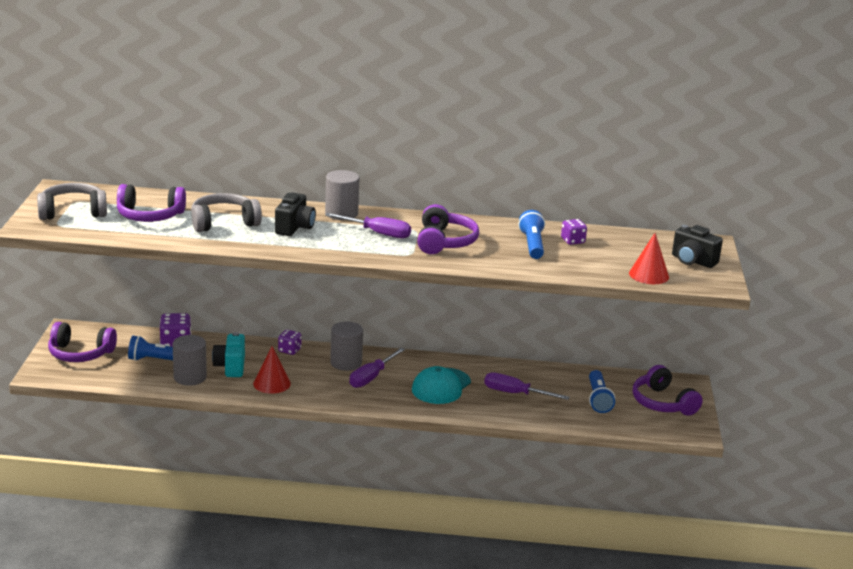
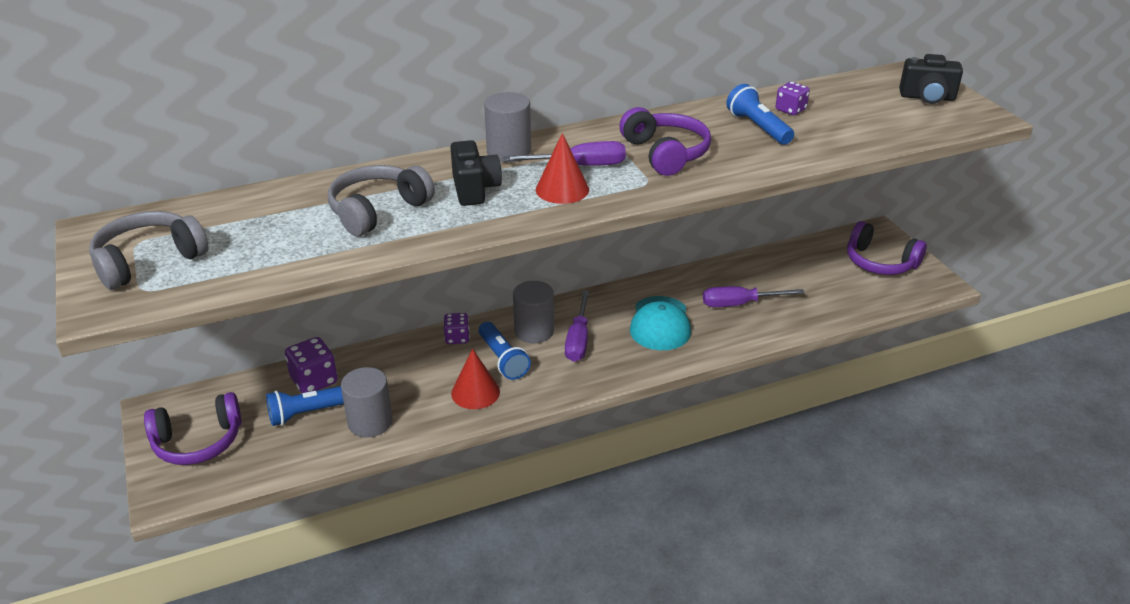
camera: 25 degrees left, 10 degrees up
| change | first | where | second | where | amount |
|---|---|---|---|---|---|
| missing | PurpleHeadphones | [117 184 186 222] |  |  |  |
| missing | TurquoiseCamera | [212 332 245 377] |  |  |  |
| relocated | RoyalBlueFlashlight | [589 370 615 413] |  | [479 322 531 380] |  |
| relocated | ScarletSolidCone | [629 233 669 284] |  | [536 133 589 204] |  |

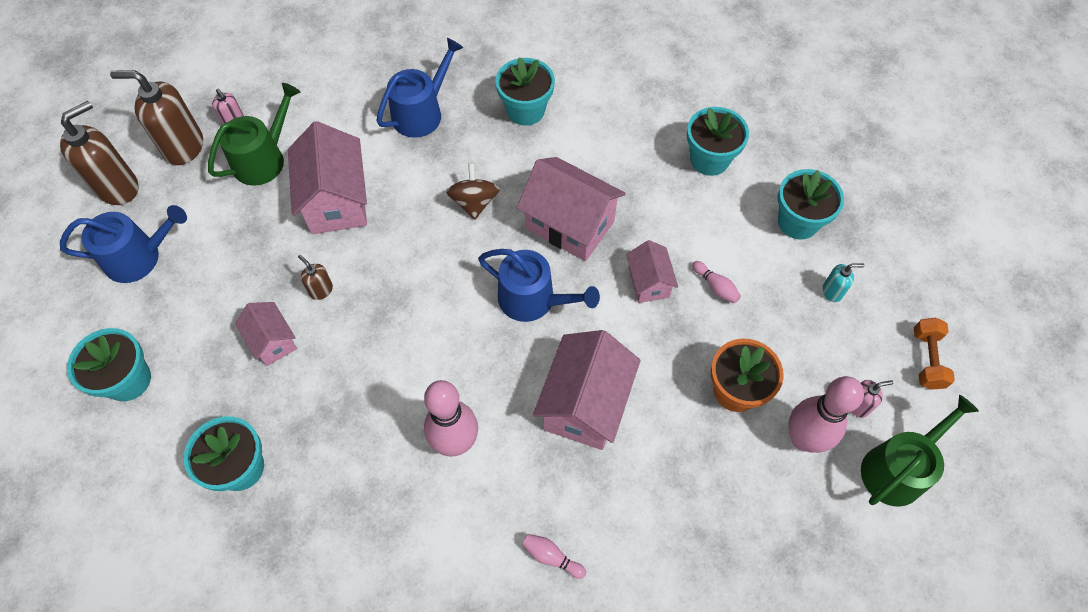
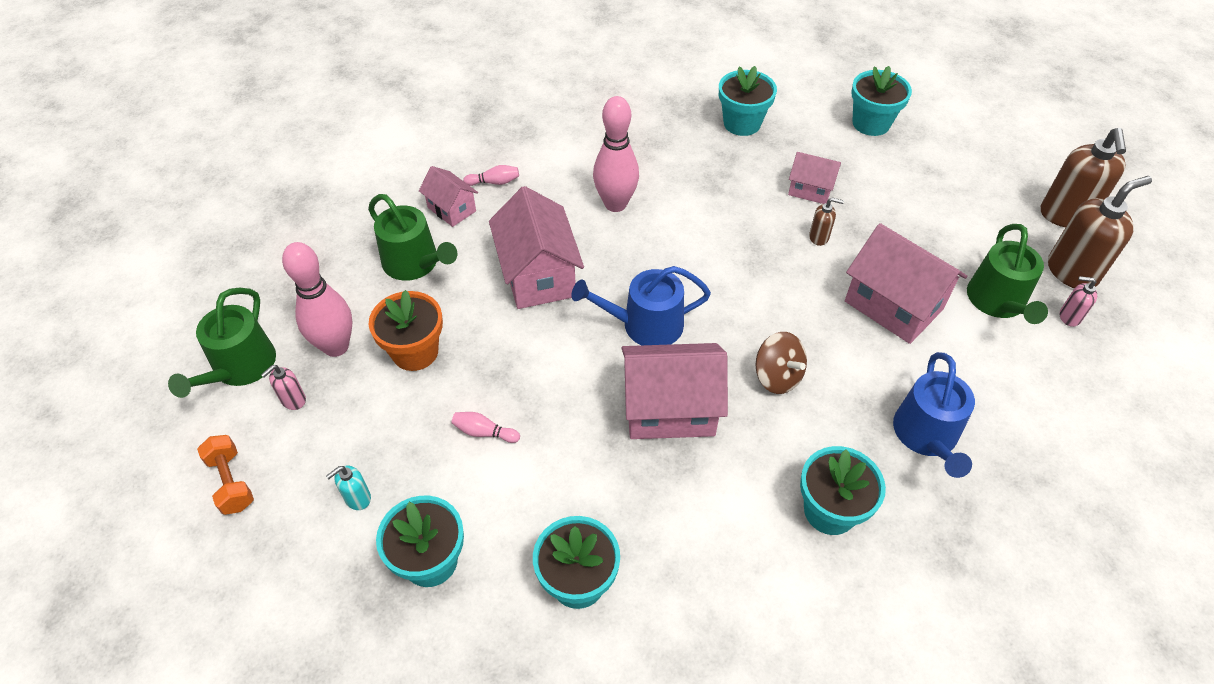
camera: 145 degrees right, 10 degrees down
| change | first | where | second | where | amount |
|---|---|---|---|---|---|
| missing | RoyalBlueSprinklingCan | [60 205 187 283] |  |  |  |
| relocated | PinkHouse | [626 240 678 303] |  | [419 166 478 227] |  |
| appeared |  |  | LeafGreenSprinklingCan | [368 194 457 281] |  |

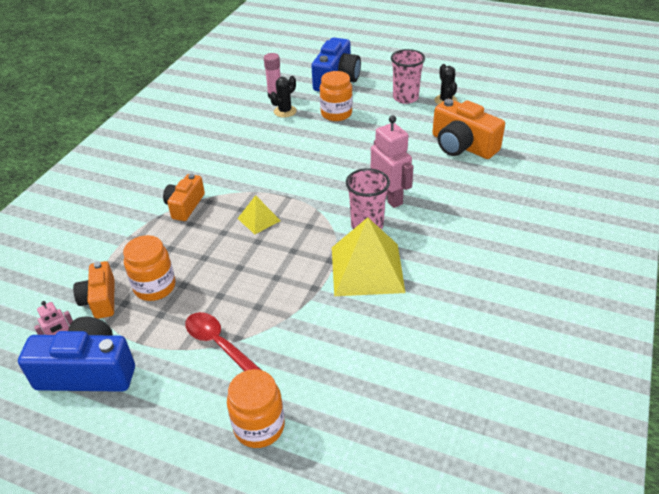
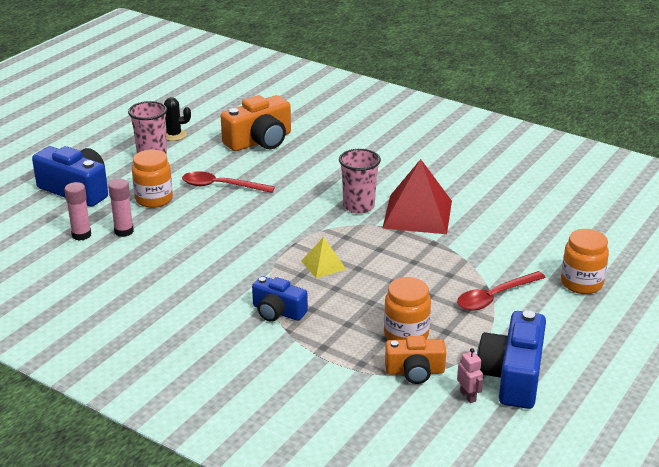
camera: 80 degrees left, 10 degrees down
| change | first | where | second | where | amount |
|---|---|---|---|---|---|
| colour | BrightOrangeCamera | [163 174 205 221] | RoyalBlueCamera | [252 276 308 322] |  |
| exchanged | EbonyCactus | [270 76 297 117] | PinkGlue | [108 179 134 237] |  |
| colour | GoldenPyramid | [332 217 406 296] | ScarletPyramid | [383 159 452 234] |  |
| missing | PinkToyRobot | [371 115 414 208] |  |  |  |
| appeared |  |  | ScarletSpoon | [182 171 275 193] |  |

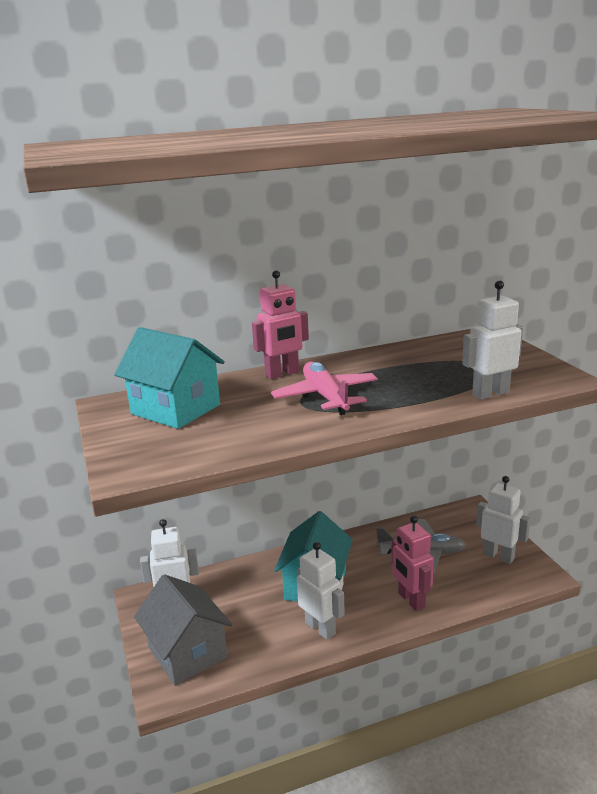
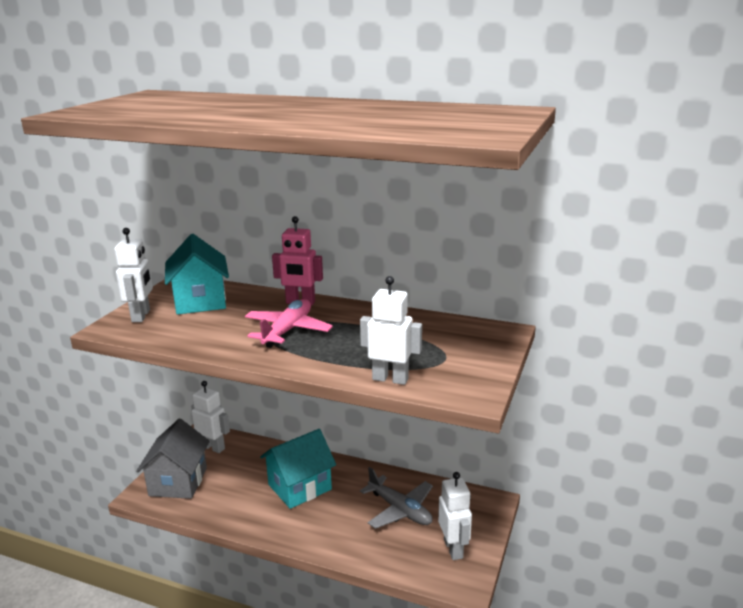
camera: 40 degrees right, 0 degrees up
| change | first | where | second | where | amount |
|---|---|---|---|---|---|
| relocated | WhiteToyRobot | [297 542 345 640] |  | [114 228 153 322] |  |
| missing | PinkToyRobot | [392 516 434 611] |  |  |  |

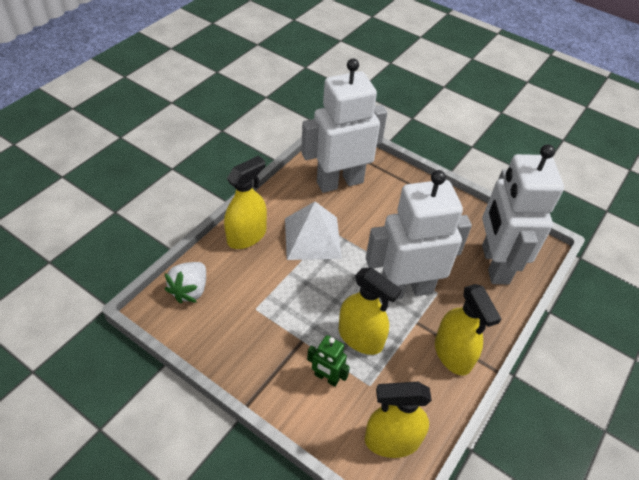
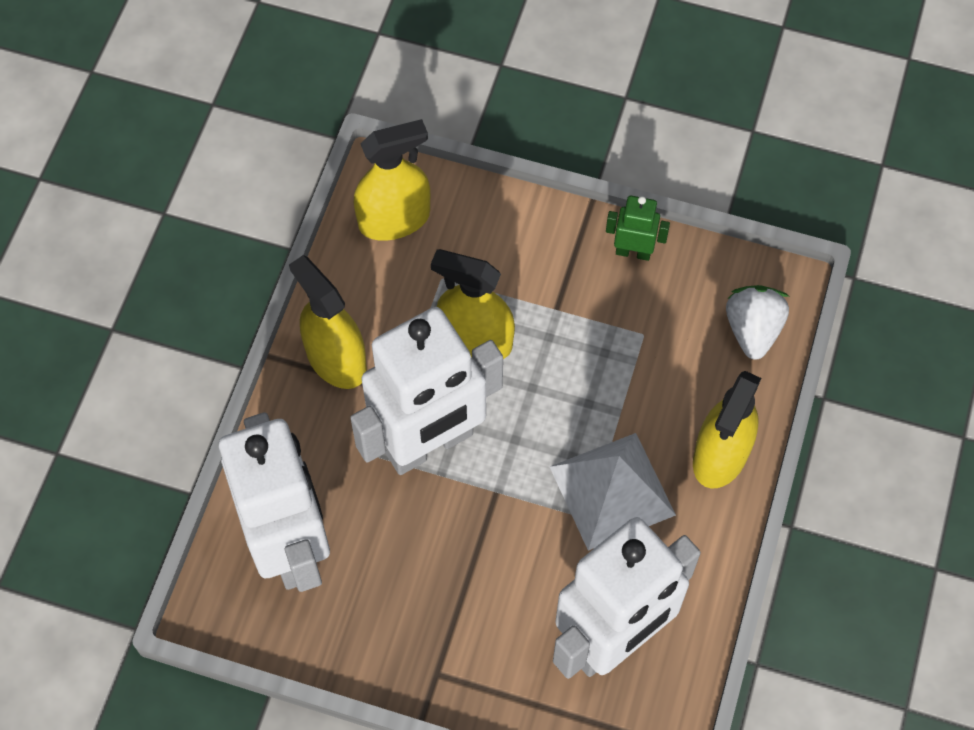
camera: 165 degrees right, 15 degrees up
| change | first | where | second | where | amount |
|---|---|---|---|---|---|
| relocated | LeafGreenToyRobot | [307 335 350 387] |  | [606 196 670 261] |  |

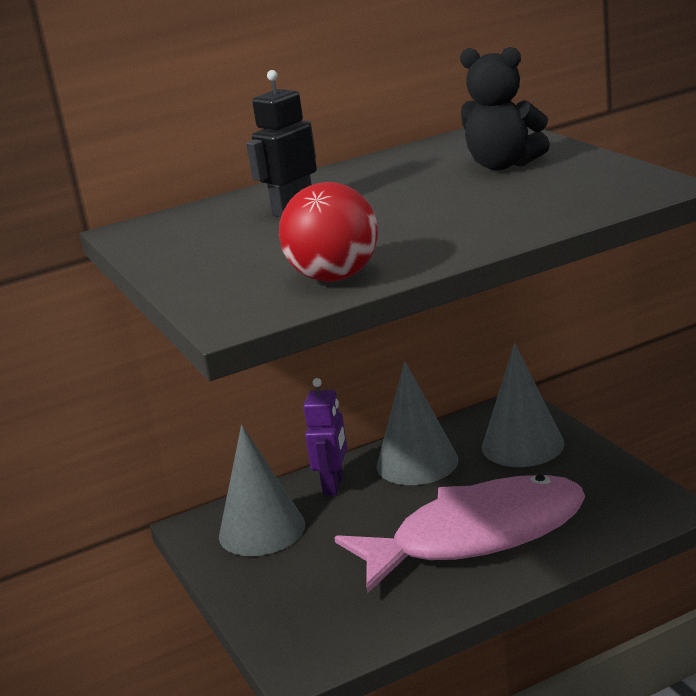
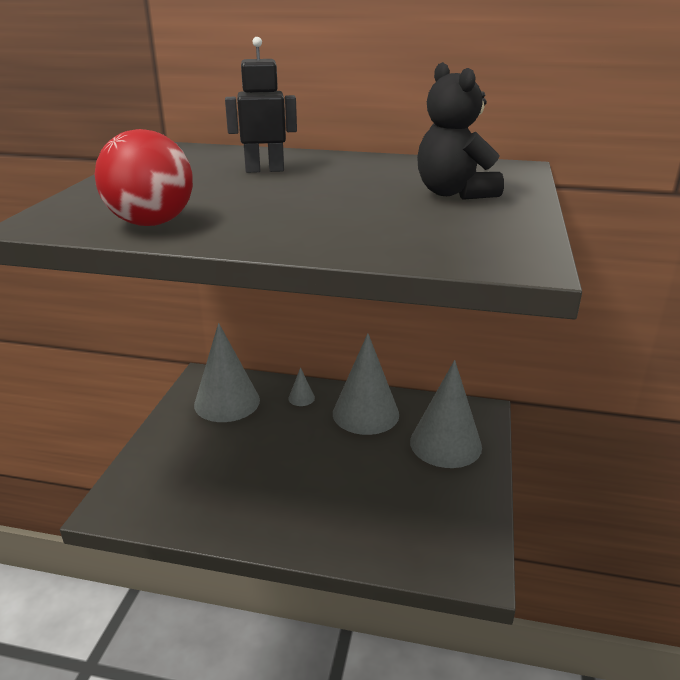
camera: 35 degrees right, 5 degrees up
| change | first | where | second | where | amount |
|---|---|---|---|---|---|
| exchanged | PurpleToyRobot | [303 378 347 496] | AshGreySolidCone | [288 367 315 406] |  |
| missing | PinkFish | [334 475 585 594] |  |  |  |

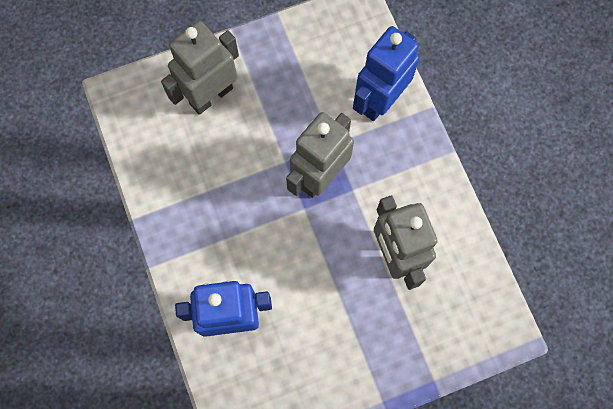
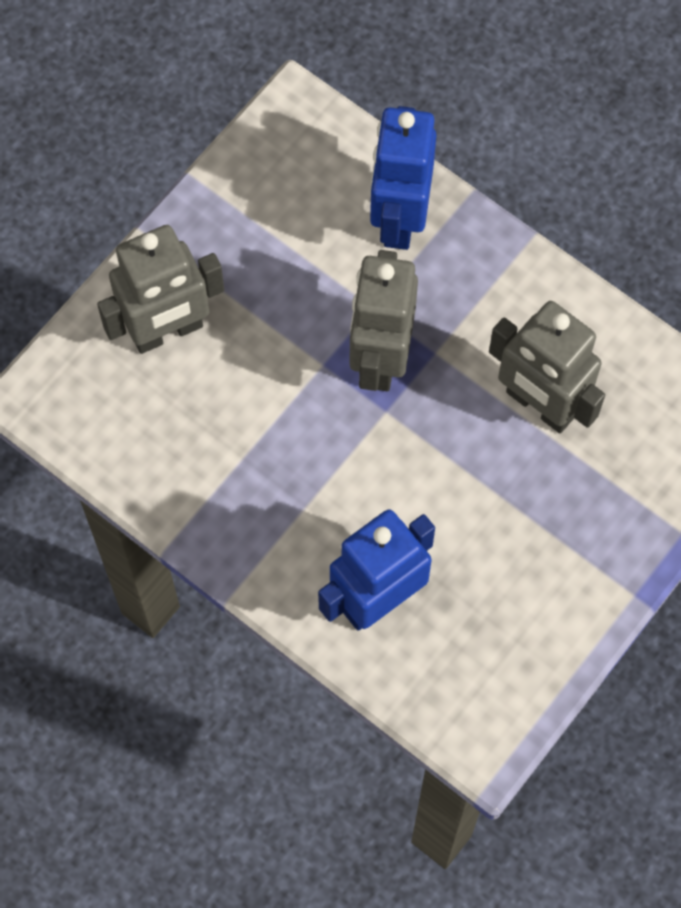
camera: 30 degrees left, 5 degrees down
| change | first | where | second | where | amount |
|---|---|---|---|---|---|
| spun | AshGreyToyRobot | [161 21 239 115] |  | [97 225 224 354] | 135 degrees counterclockwise |

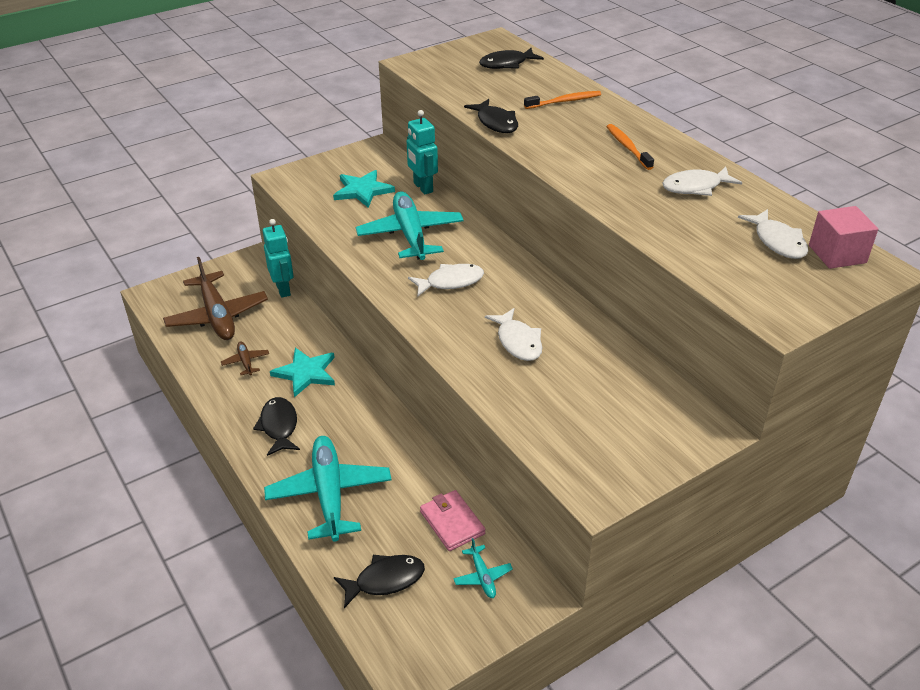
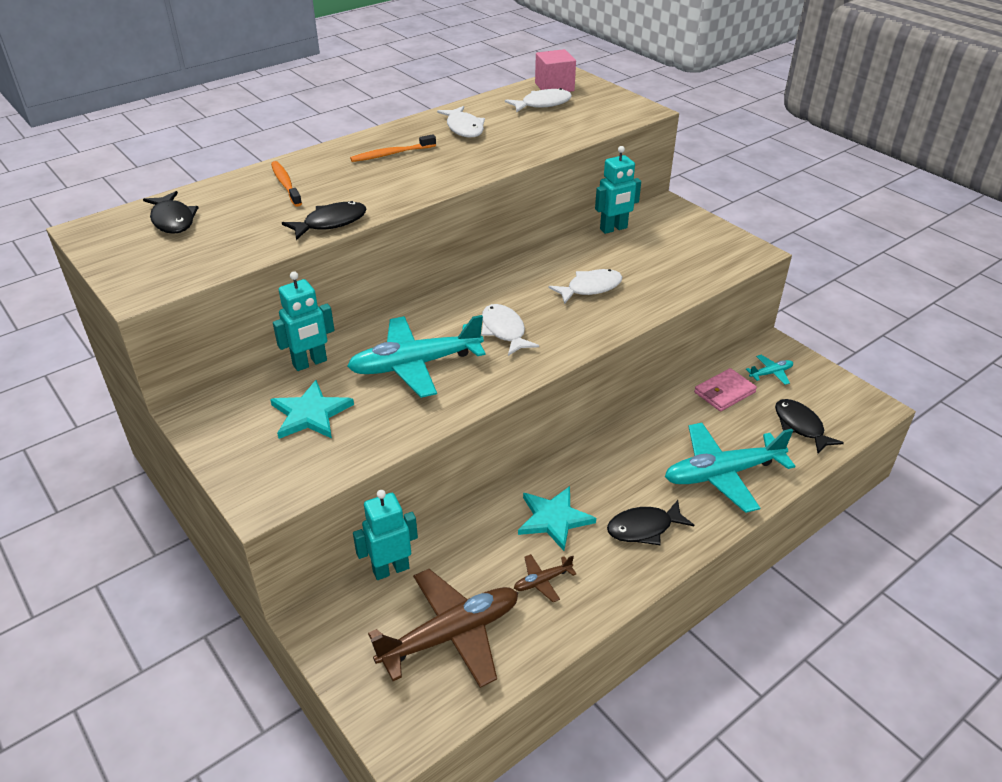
camera: 95 degrees left, 0 degrees up
| change | first | where | second | where | amount |
|---|---|---|---|---|---|
| appeared |  |  | TurquoiseToyRobot | [595 146 641 234] |  |

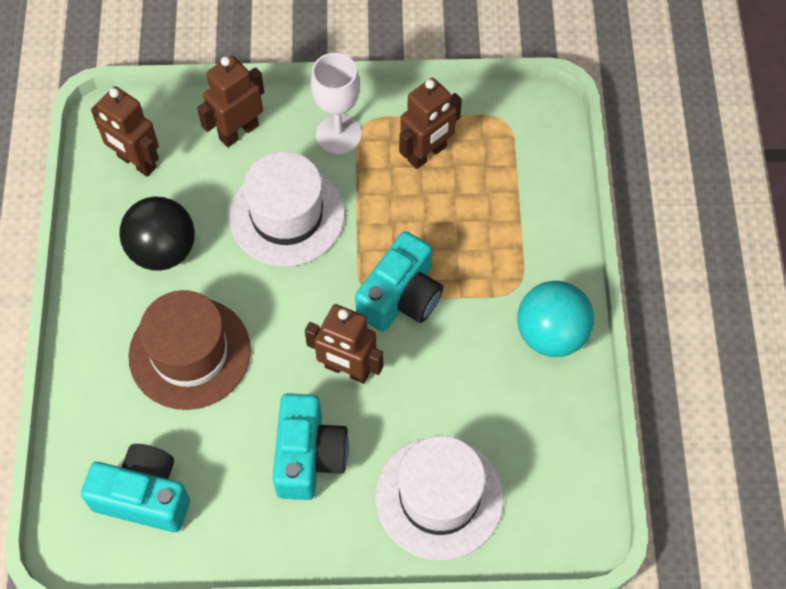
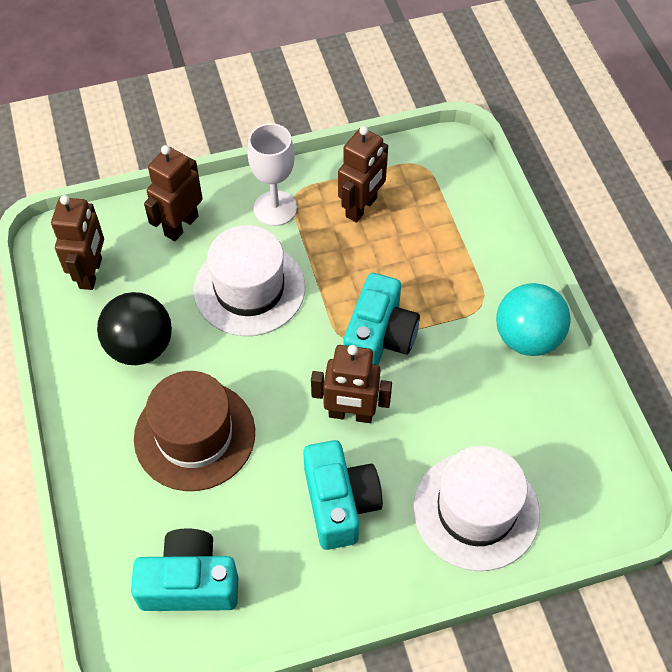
camera: 15 degrees left, 5 degrees down
| change | first | where | second | where | amount |
|---|---|---|---|---|---|
| spun | RussetToyRobot | [91 86 159 177] |  | [51 195 104 290] | 105 degrees counterclockwise |

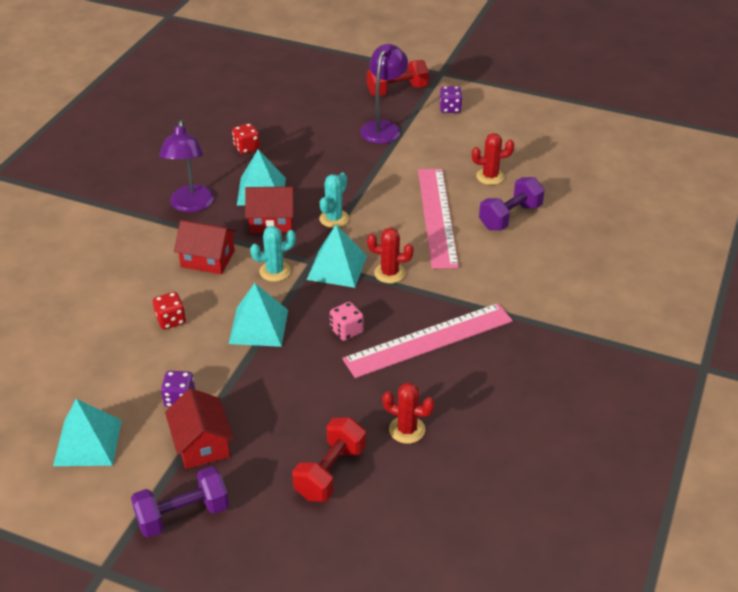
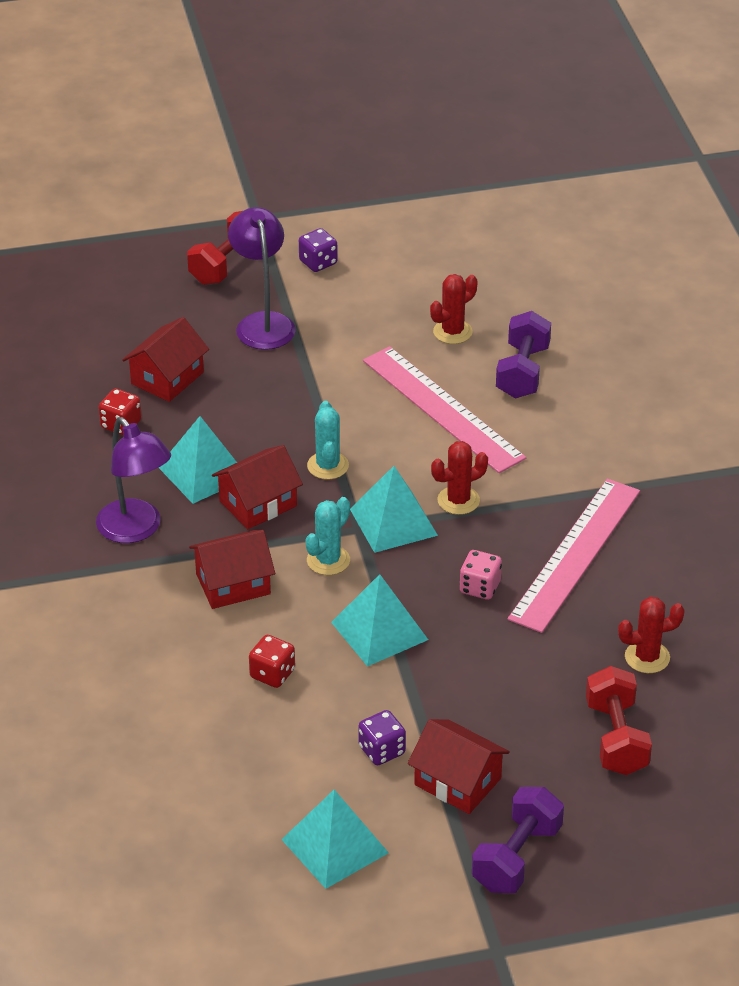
camera: 35 degrees left, 0 degrees up
| change | first | where | second | where | amount |
|---|---|---|---|---|---|
| appeared |  |  | ScarletHouse | [122 317 209 402] |  |

